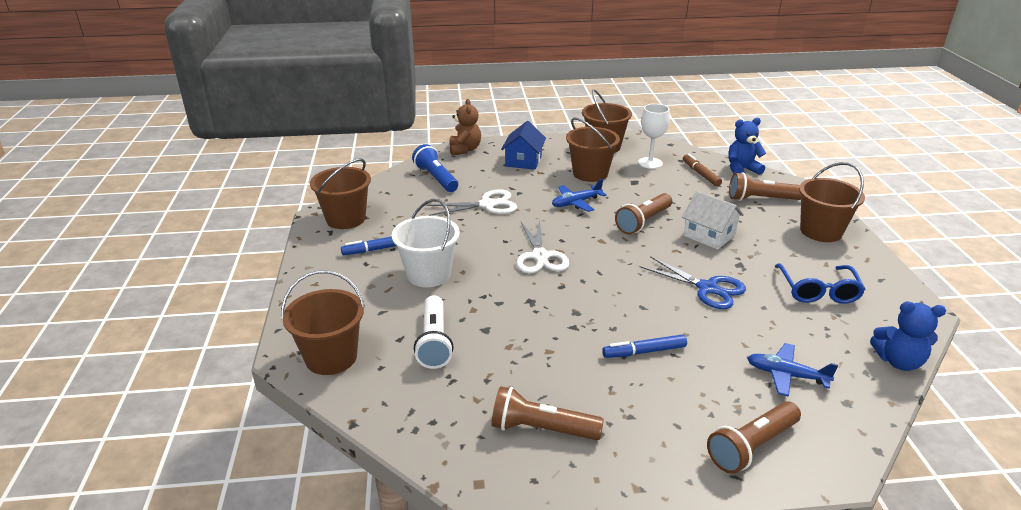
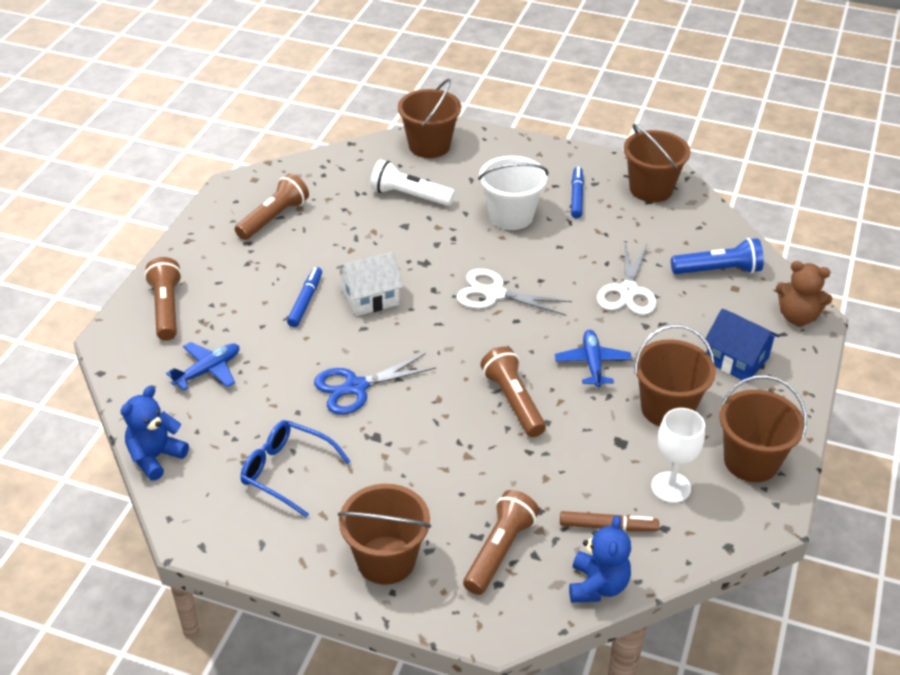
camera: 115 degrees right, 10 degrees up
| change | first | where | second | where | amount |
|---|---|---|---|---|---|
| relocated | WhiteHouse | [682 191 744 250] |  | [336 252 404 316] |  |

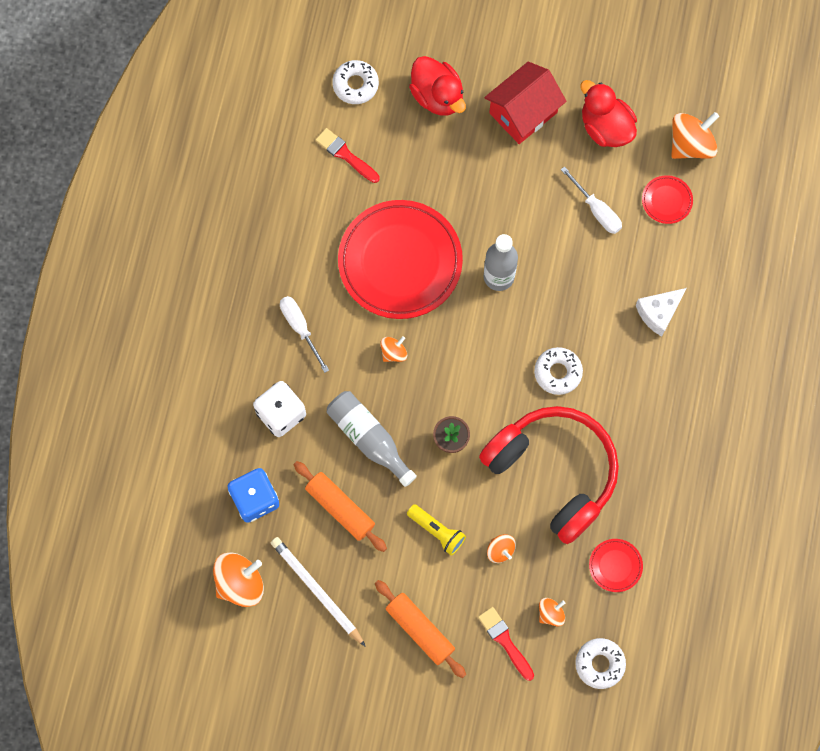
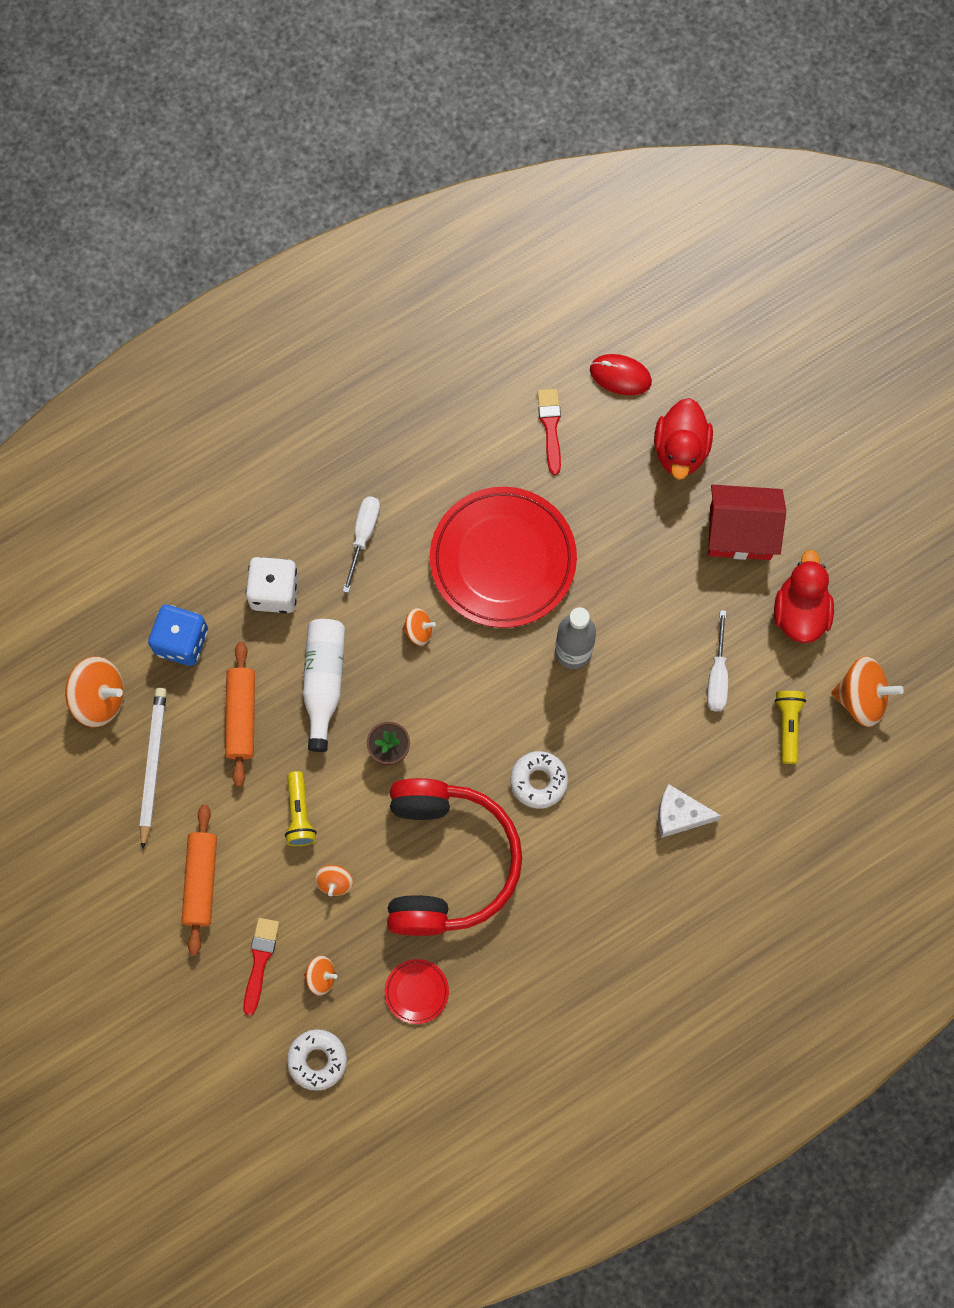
camera: 45 degrees right, 0 degrees up
| change | first | where | second | where | amount |
|---|---|---|---|---|---|
| colour | AshGreyFlask | [327 391 417 487] | WhiteFlask | [303 619 345 752] |  |
| exchanged | WhiteGlazedDonut | [332 60 379 104] | ScarletMouse | [590 354 652 395] |  |
| exchanged | ScarletPlate | [642 175 693 224] | GoldenFlashlight | [775 691 806 764] |  |

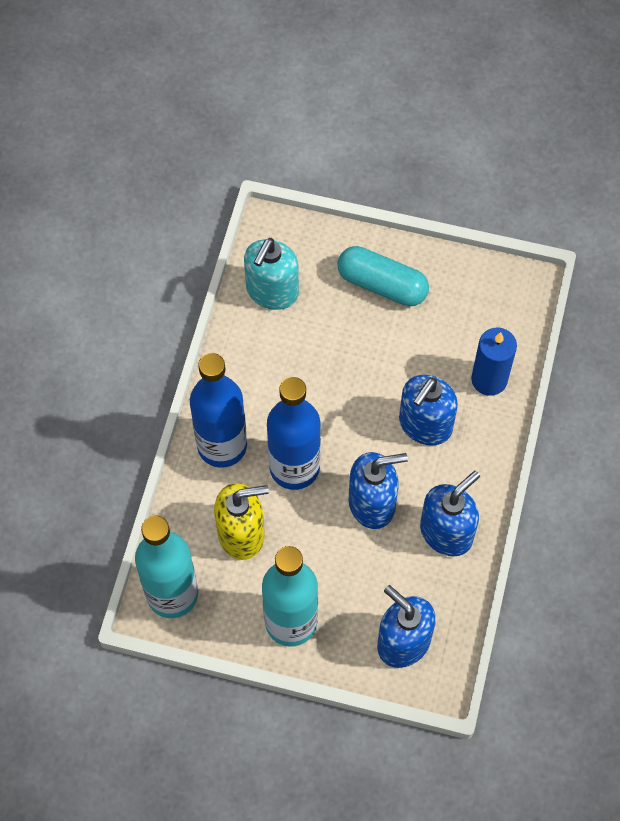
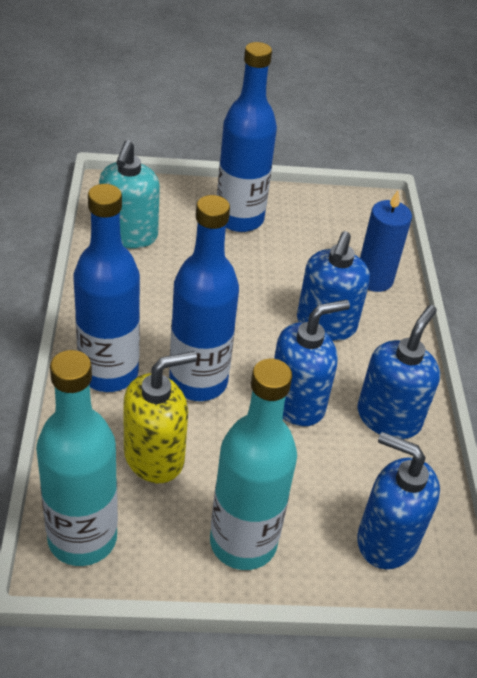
camera: 20 degrees left, 20 degrees down
| change | first | where | second | where | amount |
|---|---|---|---|---|---|
| exchanged | TurquoiseCapsule | [338 246 429 306] | RoyalBlueFlask | [217 42 277 232] |  |

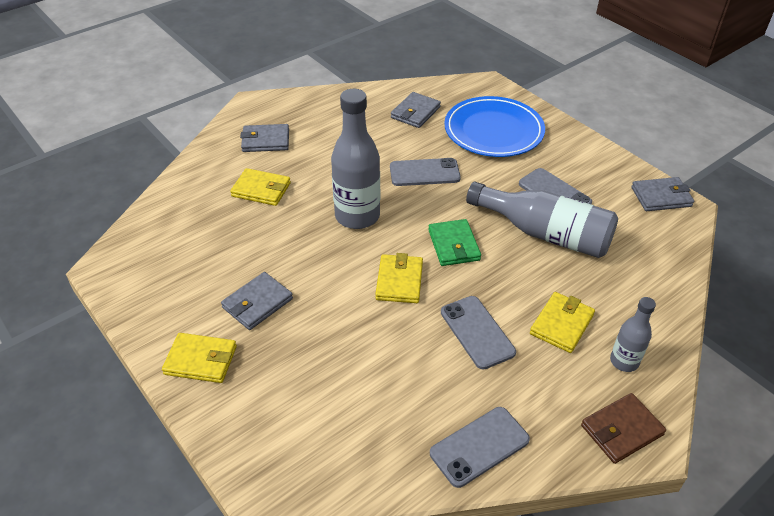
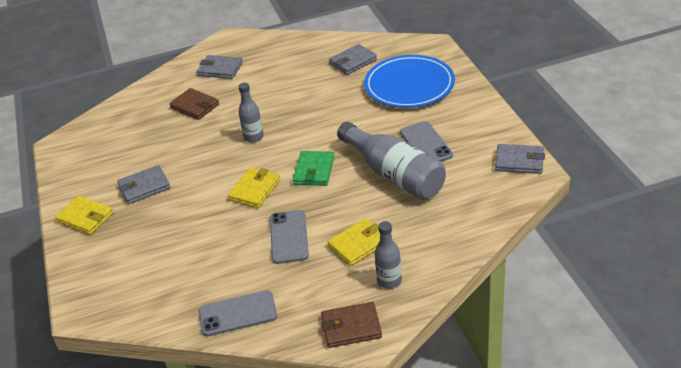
camera: 25 degrees right, 5 degrees down
| change | first | where | second | where | amount |
|---|---|---|---|---|---|
| colour | GoldenCardWallet | [230 168 291 206] | RussetCardWallet | [169 88 219 120] |  |
| size | AshGreyFlask | [331 89 380 229] |  | [238 83 264 142] | x0.53 |
| missing | AshGreyPhone | [390 158 461 186] |  |  |  |

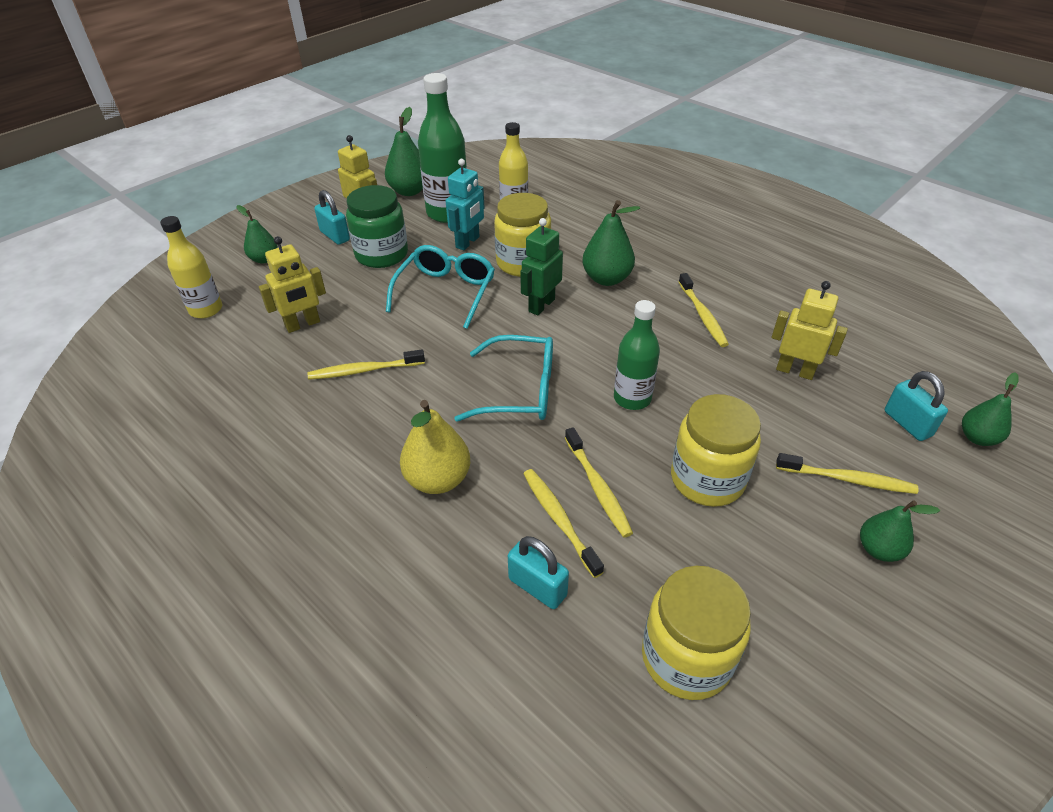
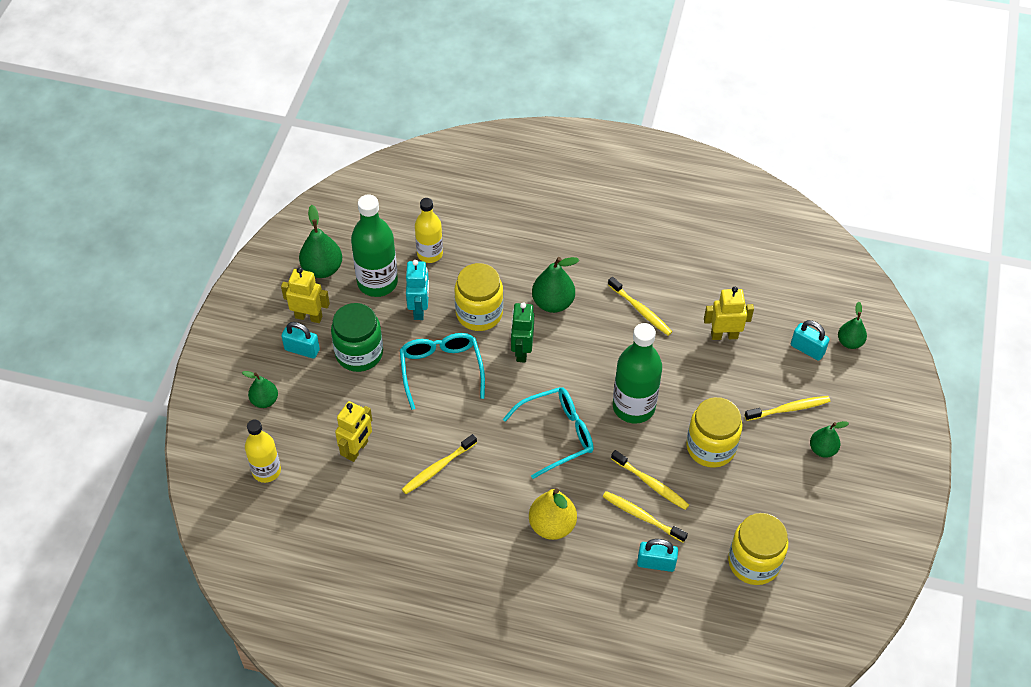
camera: 30 degrees left, 10 degrees up
| change | first | where | second | where | amount |
|---|---|---|---|---|---|
| size | LeafGreenFlask | [614 300 660 410] |  | [613 323 662 424] | x1.54 |

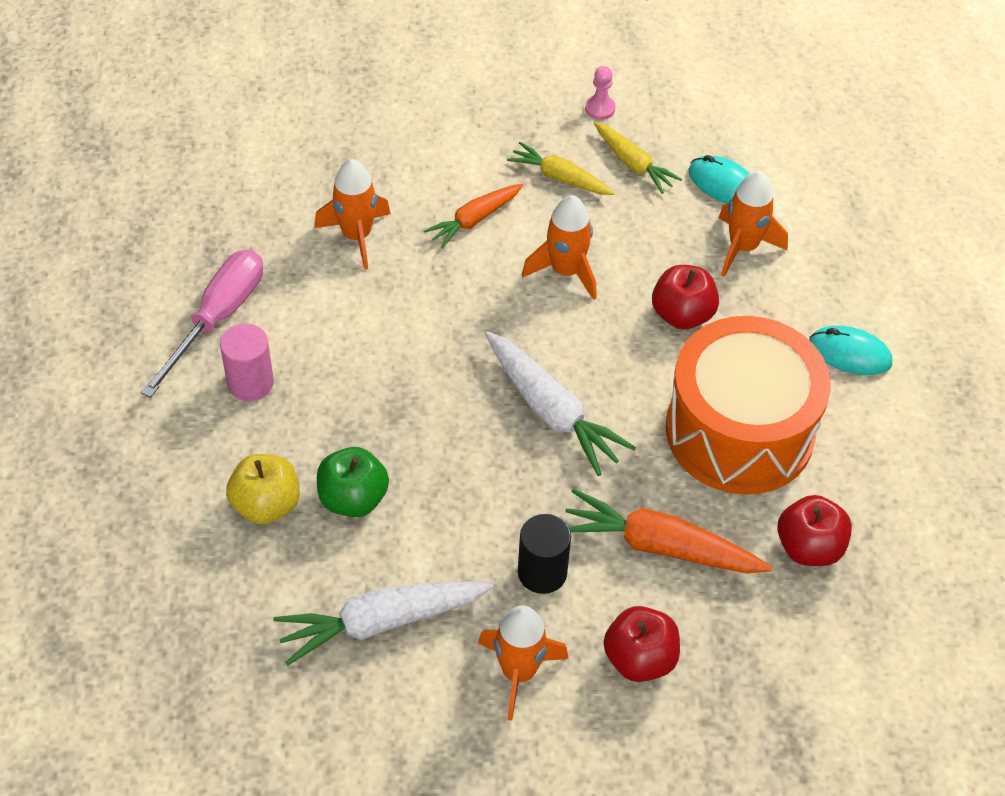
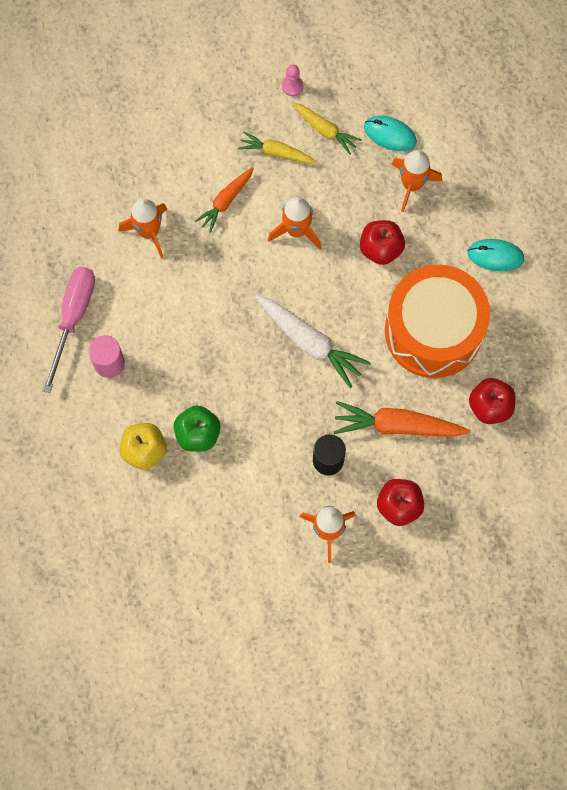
camera: 10 degrees left, 20 degrees up
| change | first | where | second | where | amount |
|---|---|---|---|---|---|
| missing | WhiteToyCarrot | [273 582 493 665] |  |  |  |

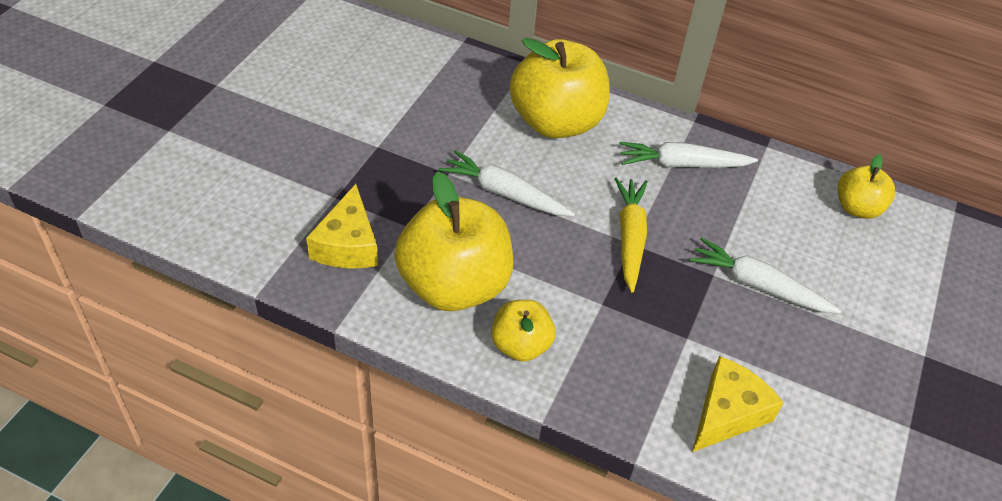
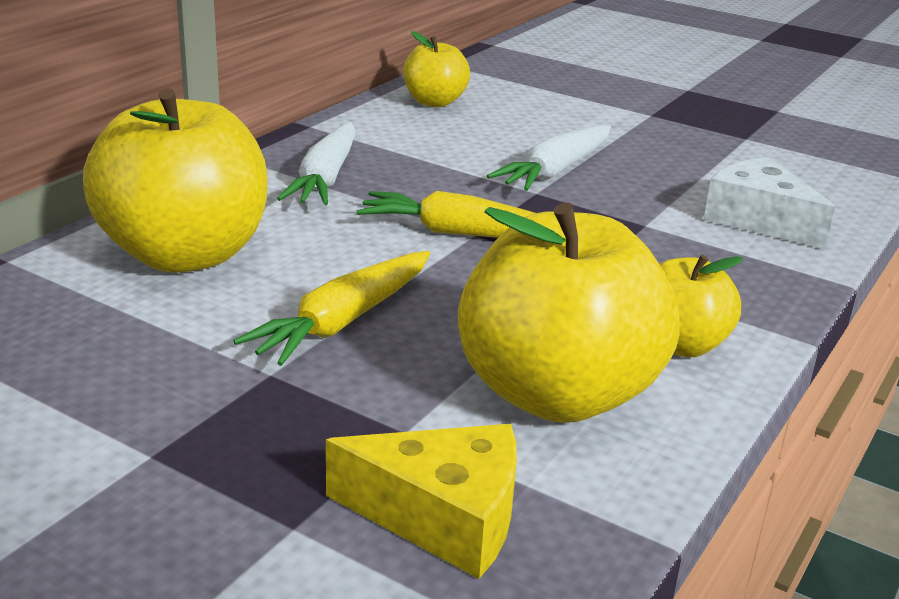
camera: 80 degrees left, 20 degrees down
| change | first | where | second | where | amount |
|---|---|---|---|---|---|
| colour | WhiteToyCarrot | [439 150 575 216] | GoldenToyCarrot | [233 251 430 366] |  |
| colour | GoldenCheeseWedge | [692 356 784 452] | WhiteCheeseWedge | [703 157 835 249] |  |

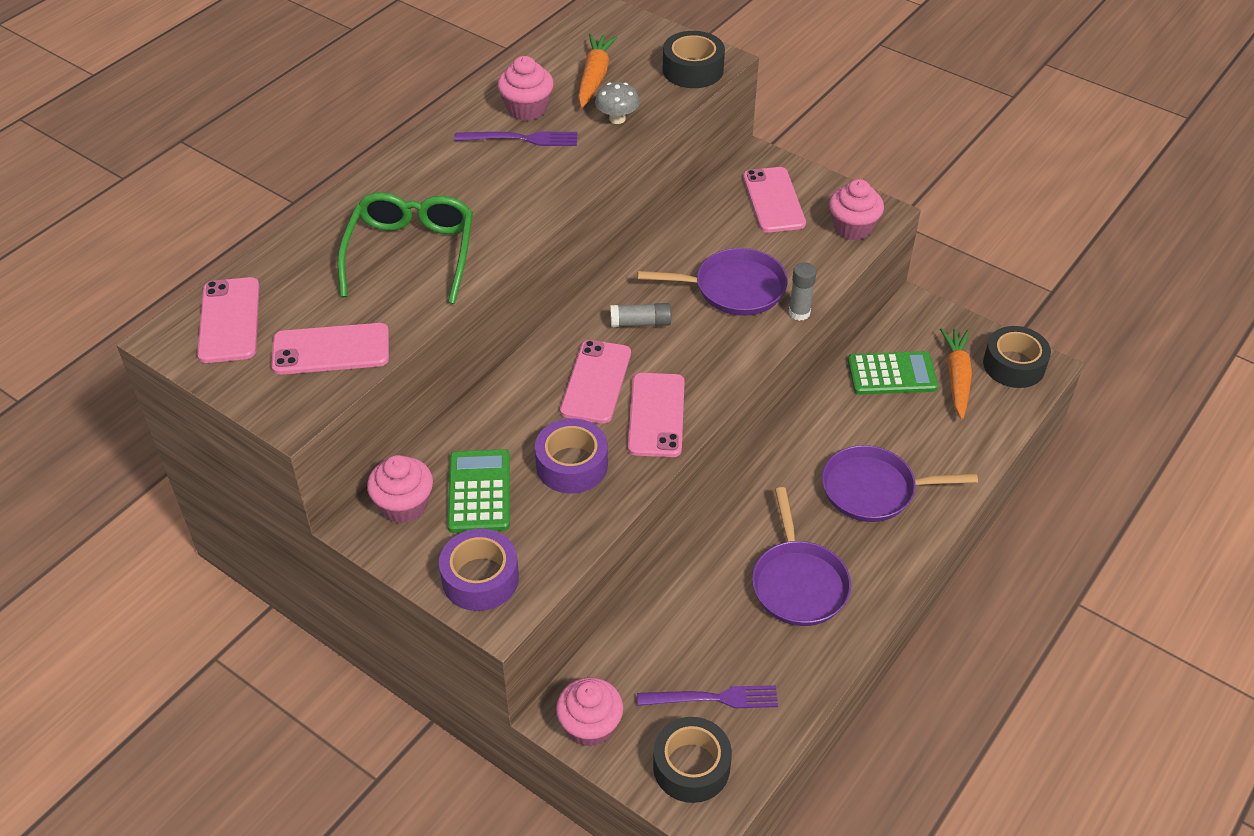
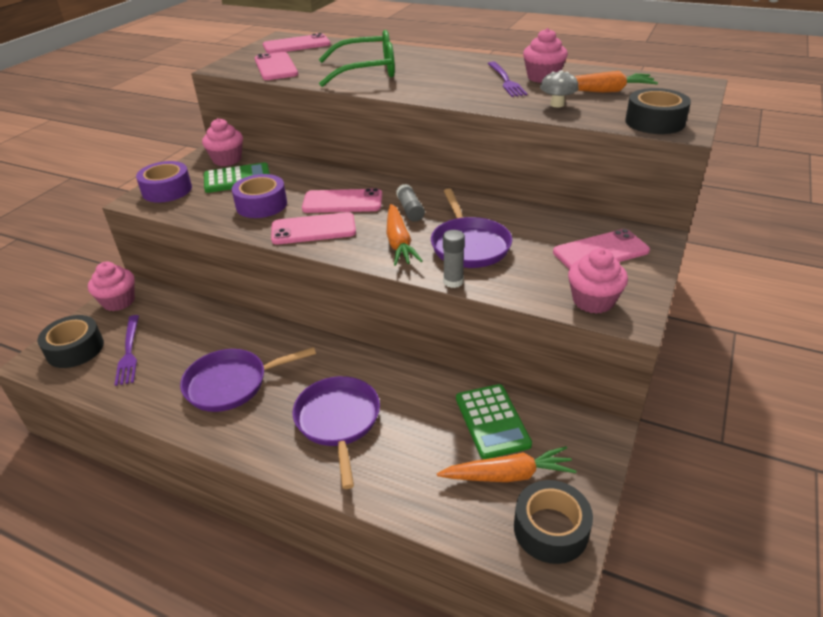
camera: 80 degrees right, 10 degrees down
| change | first | where | second | where | amount |
|---|---|---|---|---|---|
| appeared |  |  | BrightOrangeToyCarrot | [387 204 423 266] |  |

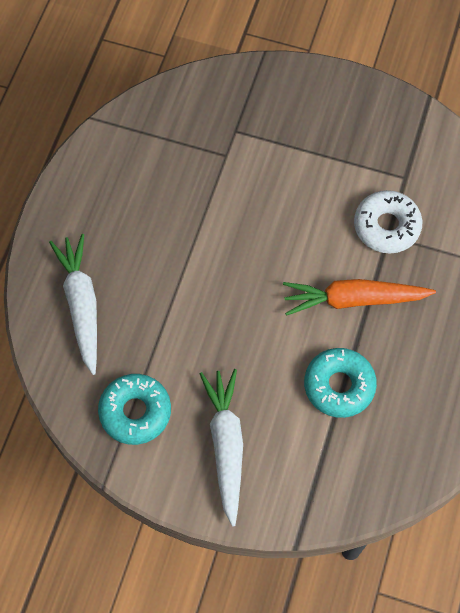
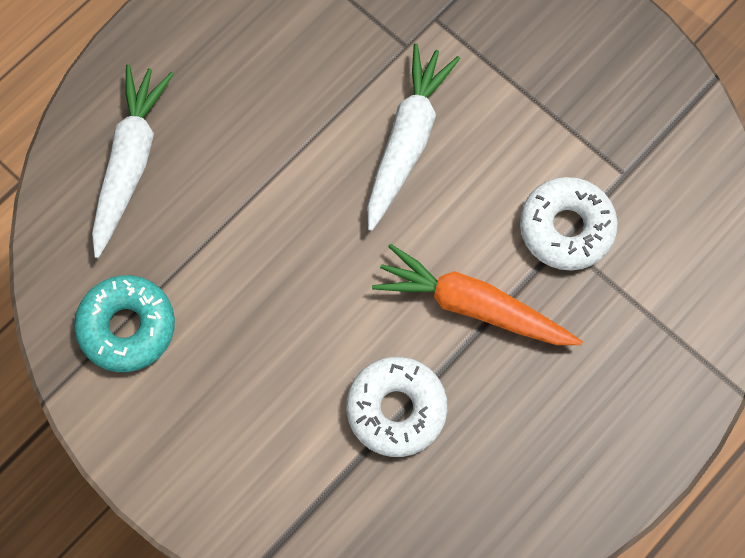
camera: 25 degrees right, 5 degrees up
| change | first | where | second | where | amount |
|---|---|---|---|---|---|
| relocated | WhiteToyCarrot | [200 369 243 527] |  | [367 43 460 231] |  |
| colour | TurquoiseGlazedDonut | [304 348 377 418] | WhiteGlazedDonut | [346 357 447 457] |  |

